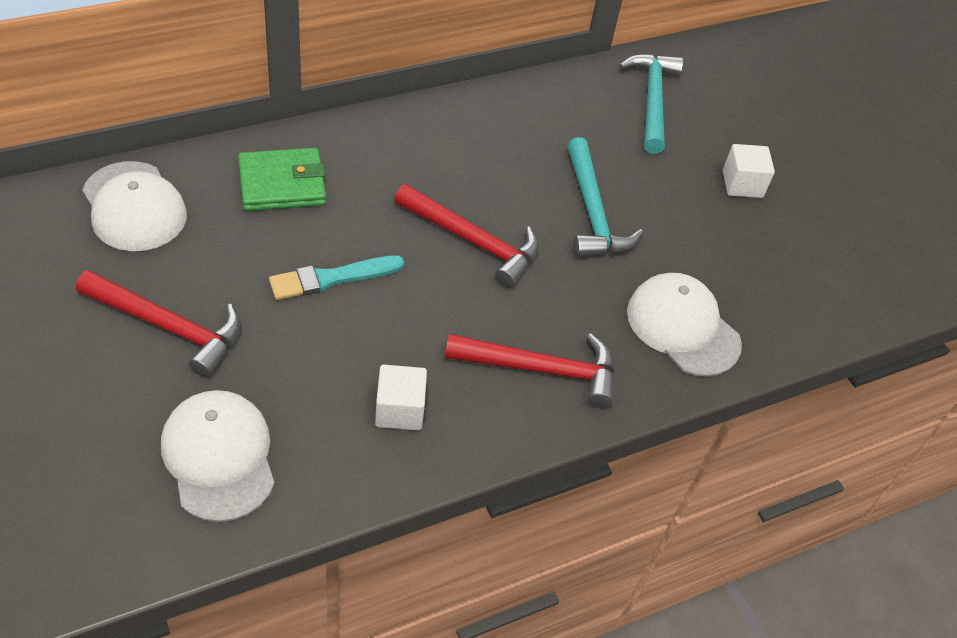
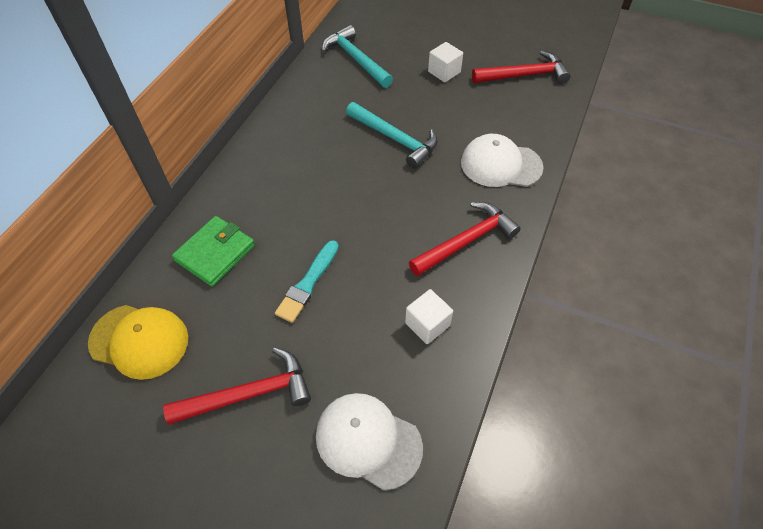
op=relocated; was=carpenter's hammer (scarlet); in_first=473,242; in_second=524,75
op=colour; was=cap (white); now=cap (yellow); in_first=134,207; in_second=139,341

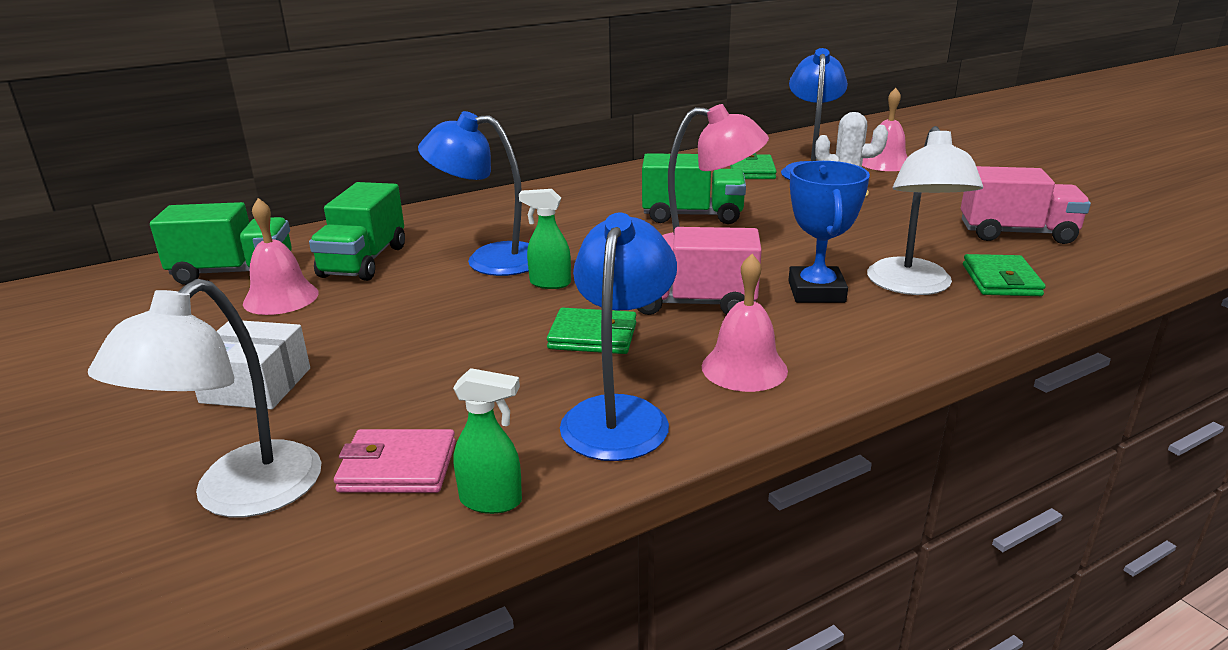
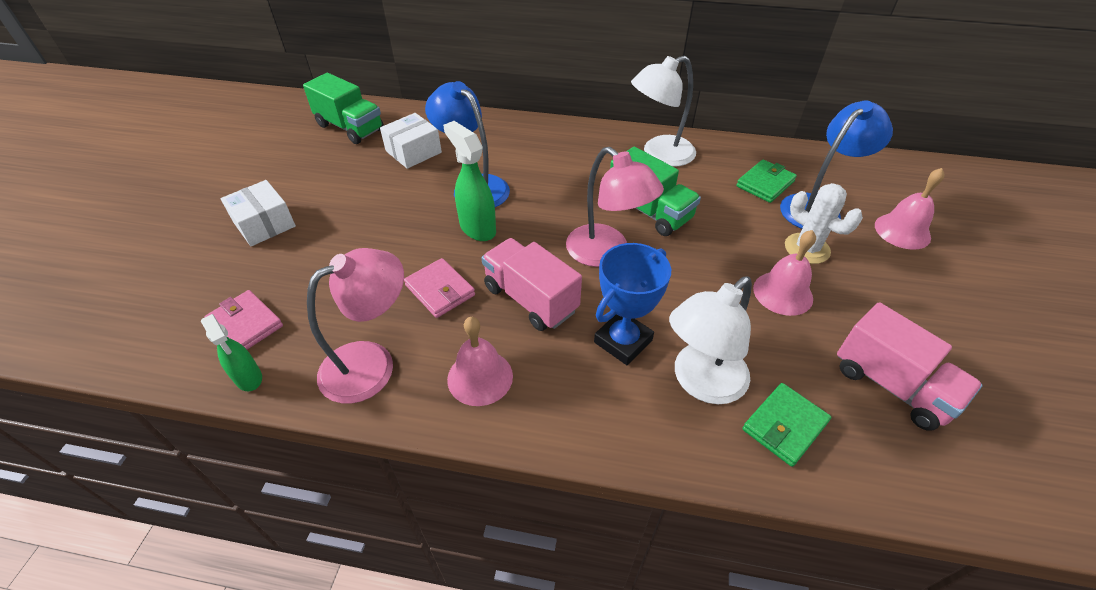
op=relocated; was=lamp (white); in_first=240,496; in_second=659,154
op=relocated; was=bell (pink); in_first=281,298; in_second=783,293
op=exchanged; was=truck (emerald); now=package (white); in_first=364,261; in_second=413,152
op=colour; was=card wallet (emerald); now=card wallet (pink); in_first=593,336; in_second=440,290
op=colour; was=lamp (blue); now=lamp (pink); in_first=619,414; in_second=371,363
op=size; was=spray bottle (emerald); in_first=549,283; in_second=477,228; ratio=1.52

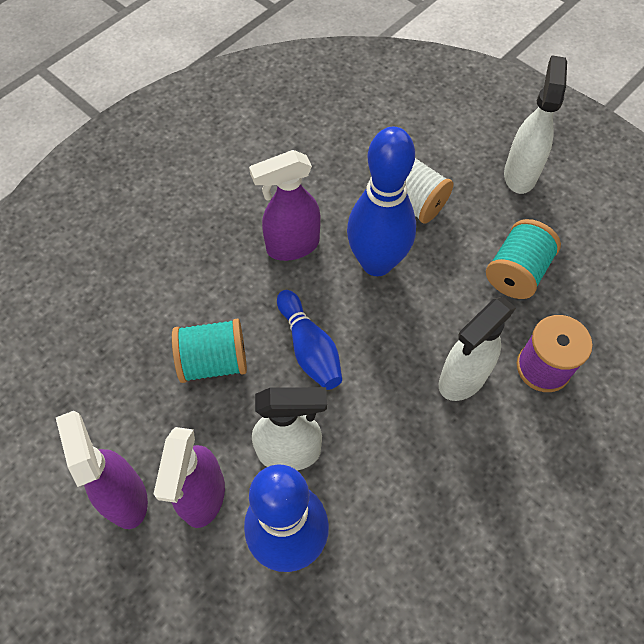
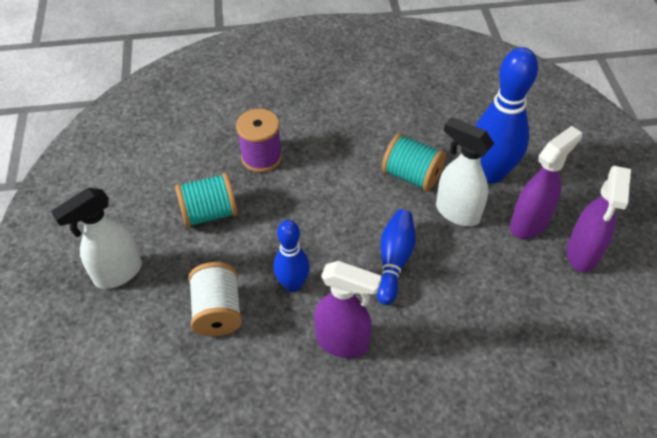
op=missing; was=spray bottle (white); in_first=462,379
op=relocated; was=spool (teal); in_first=214,361; in_second=411,175
op=size; was=skittle (blue); in_first=377,263; in_second=293,284; ratio=0.59

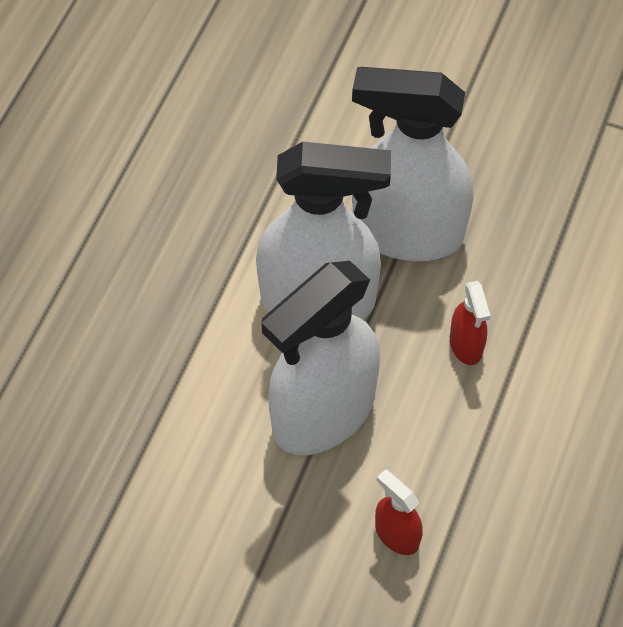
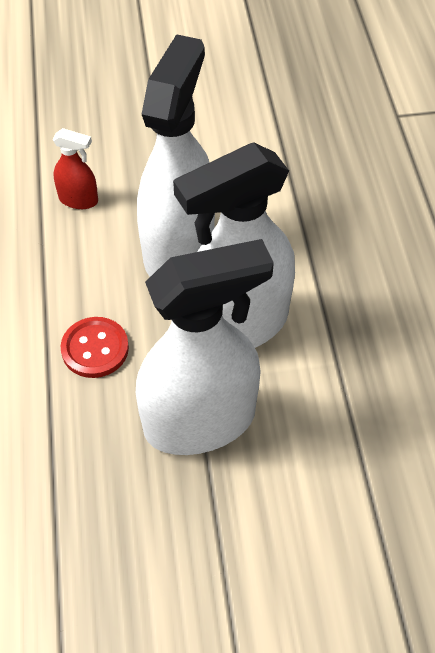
op=exchanged; was=spray bottle (scarlet); now=sewing button (scarlet); in_first=466,345; in_second=95,349

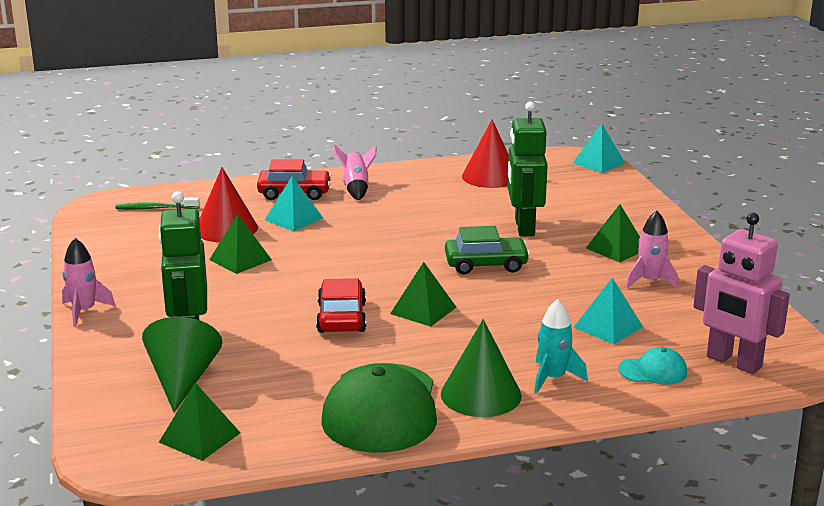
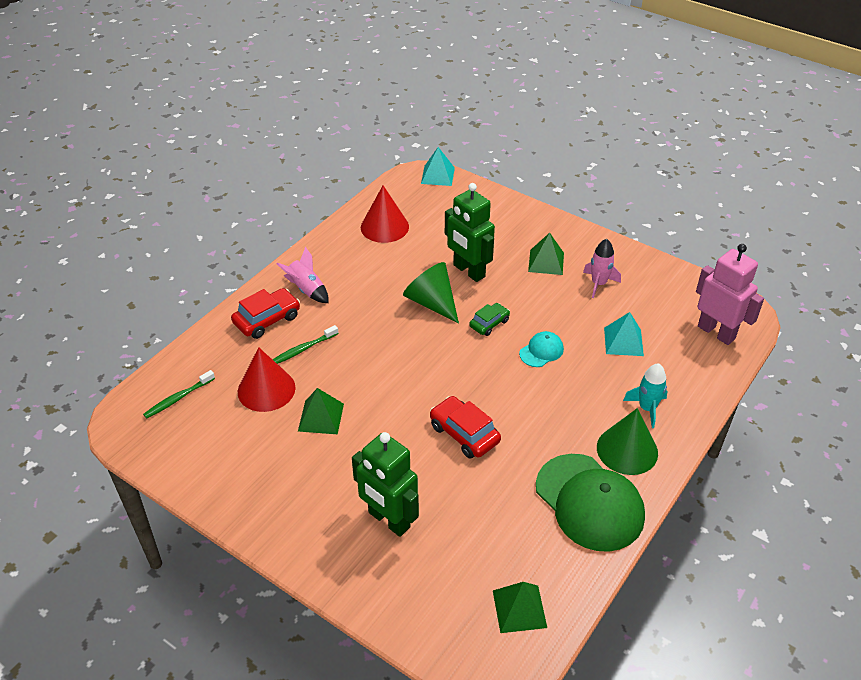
op=missing; was=rocket (pink); in_first=84,311
op=missing; was=pyramid (emerald); in_first=423,310
op=relocated; was=cone shape (emerald); in_first=182,380; in_second=432,303
op=relocated; was=cap (teal); in_first=653,371; in_second=541,351
op=exchanged; was=pyramid (teal); now=toothbrush (emerald); in_first=293,219; in_second=303,349
op=spun; was=robot figure (pink); in_first=733,362; in_second=716,332; clockwise=-135
op=size; was=toy car (emerald); in_first=486,264; in_second=489,323; ratio=0.64

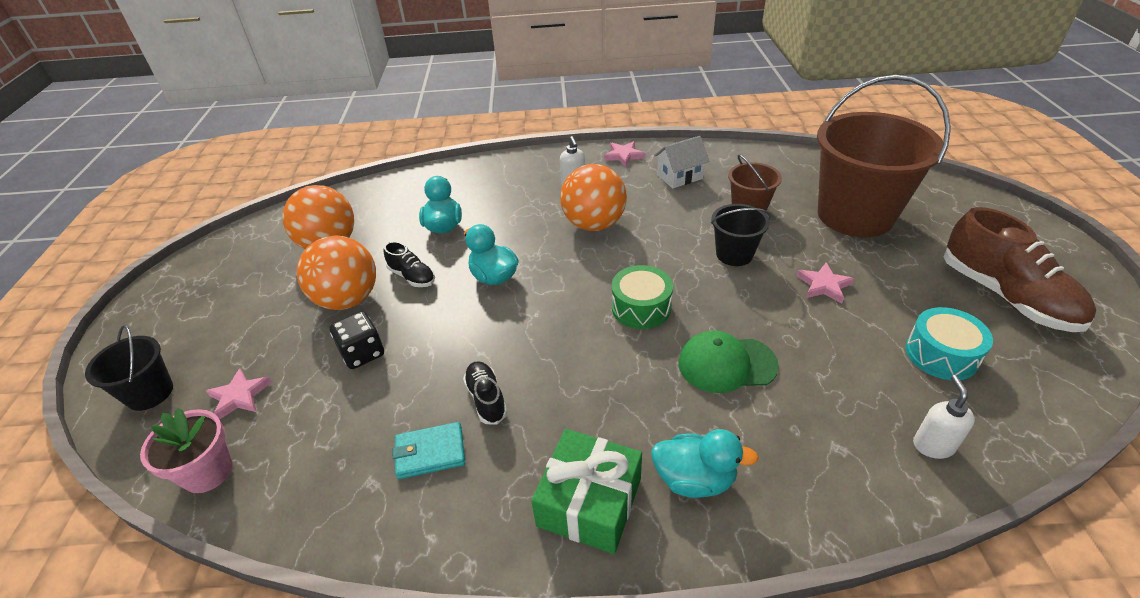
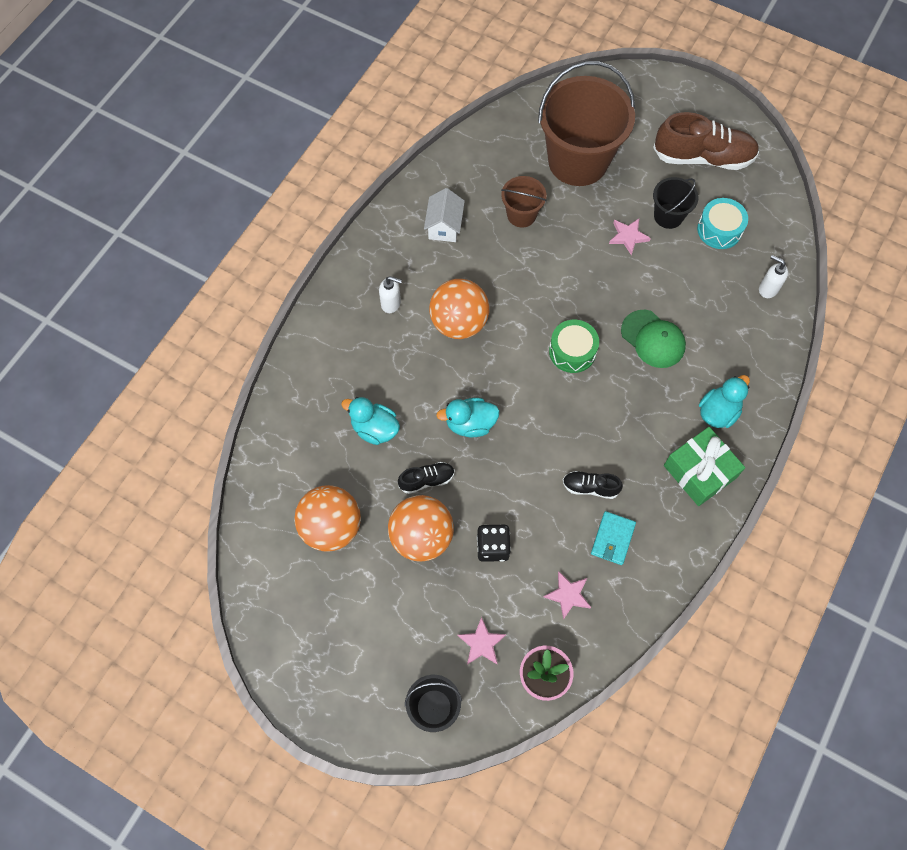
op=relocated; was=star shape (pink); in_first=623,156; in_second=568,595
op=relocated; was=pail (black); in_first=734,254; in_second=668,216
op=spun; was=cap (emerald); in_first=726,364; in_second=653,339; clockwise=-75

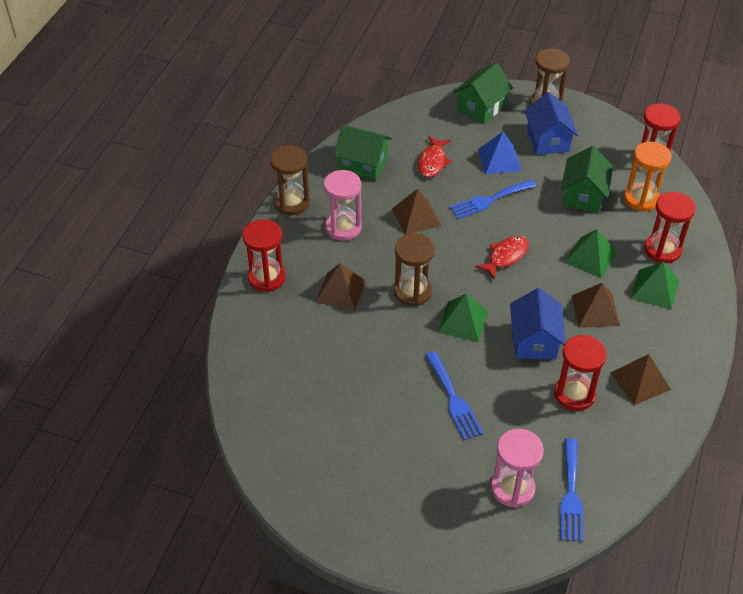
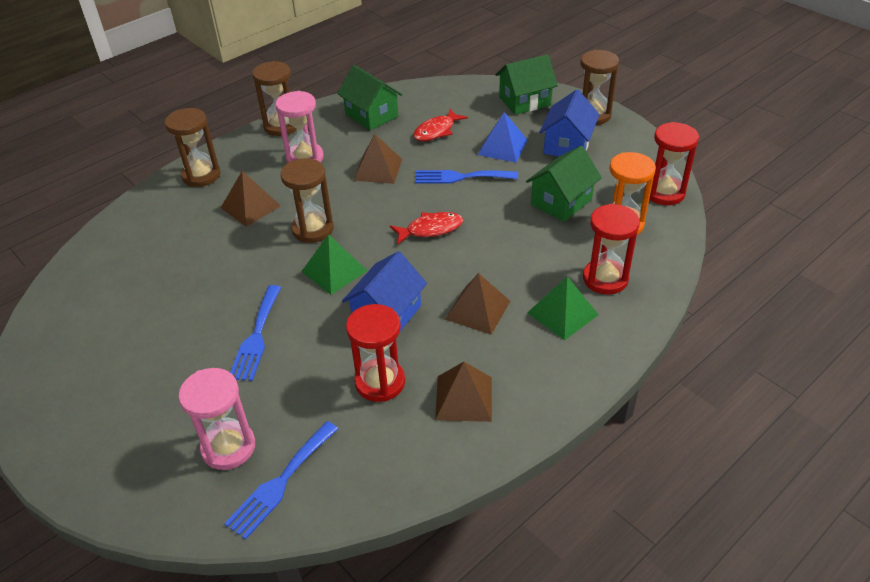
op=missing; was=pyramid (emerald); in_first=590,257
op=colour; was=hourglass (scarlet); now=hourglass (brown); in_first=267,278; in_second=201,175

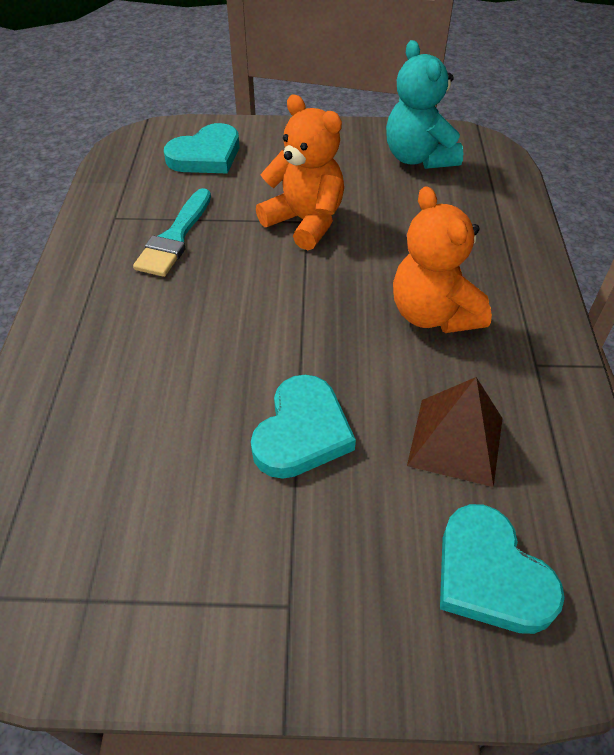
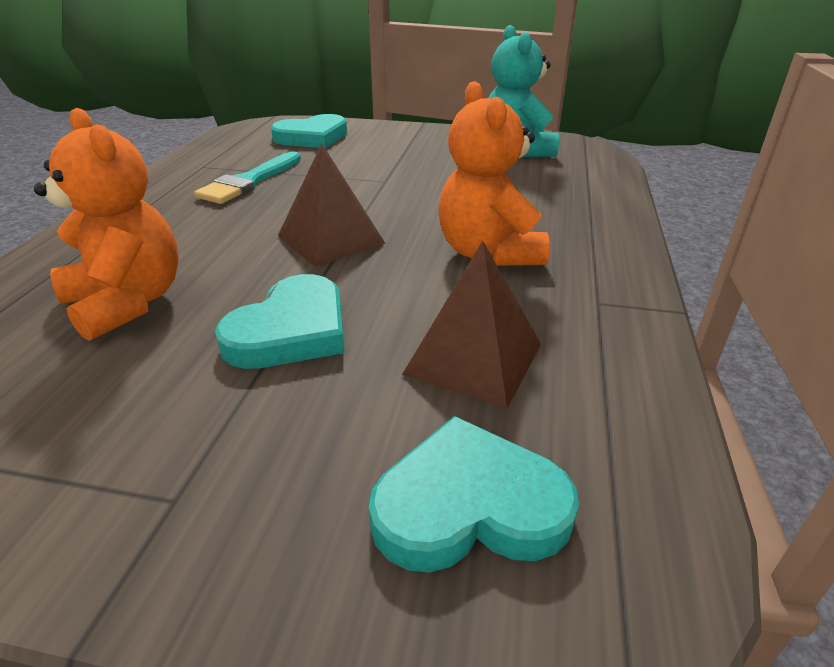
op=appeared; now=pyramid (brown); in_second=330,239
op=relocated; was=teddy bear (orange-coloured); in_first=305,222; in_second=128,303
op=spun; was=heart shape (teal); in_first=490,575; in_second=469,505; clockwise=105

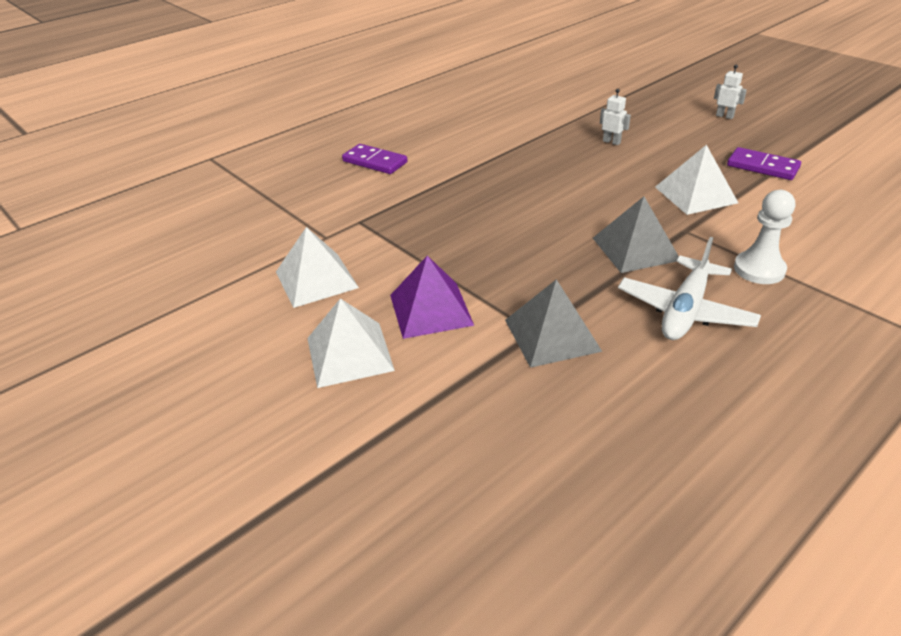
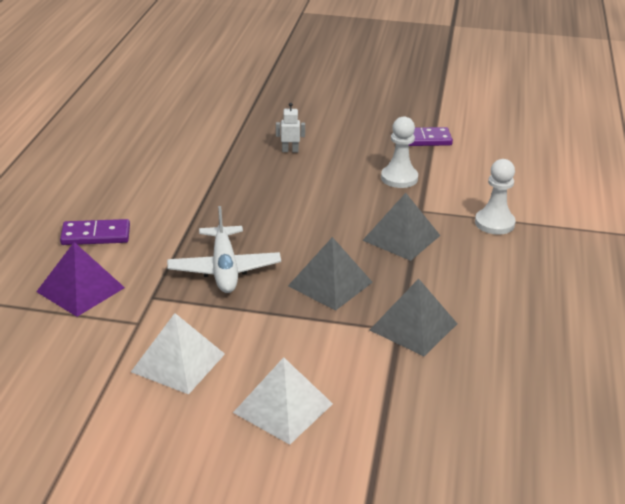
op=missing; was=robot figure (white); in_first=724,116
op=appeared; now=pyramid (gray); in_second=330,284
op=relocated; was=pyramid (violet); in_first=431,309; in_second=80,289
op=relocated; was=toy plane (white); in_first=685,310; in_second=224,269
op=exchanged; was=pyramid (white); now=pawn (white); in_first=696,195; in_second=399,178

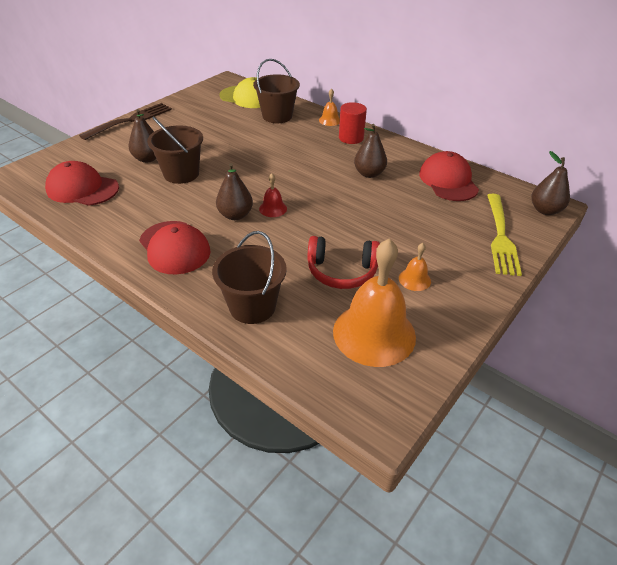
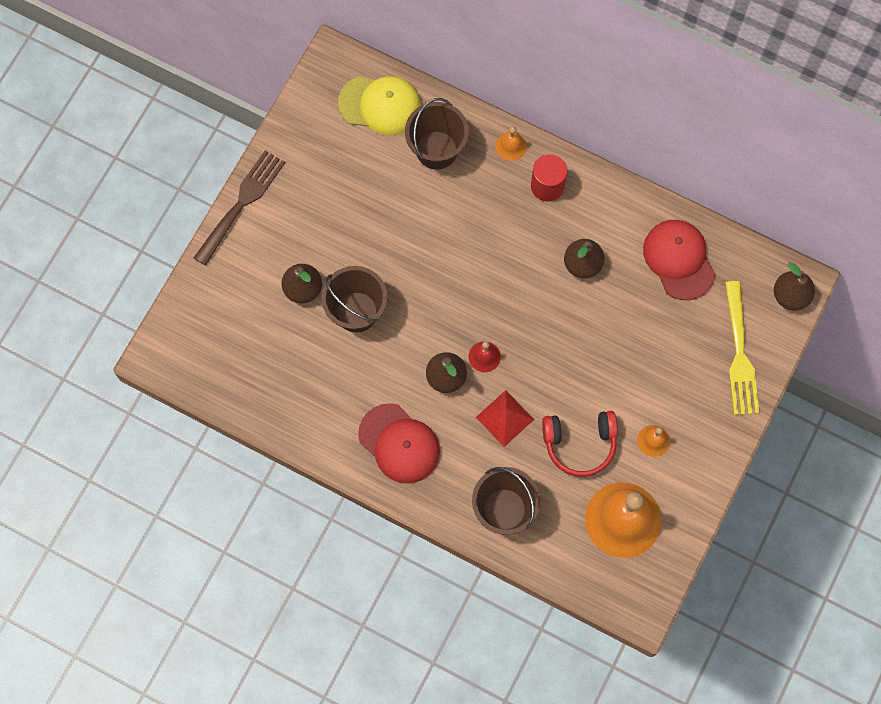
op=missing; was=cap (scarlet); in_first=82,189
op=appeared; now=pyramid (scarlet); in_second=505,418

